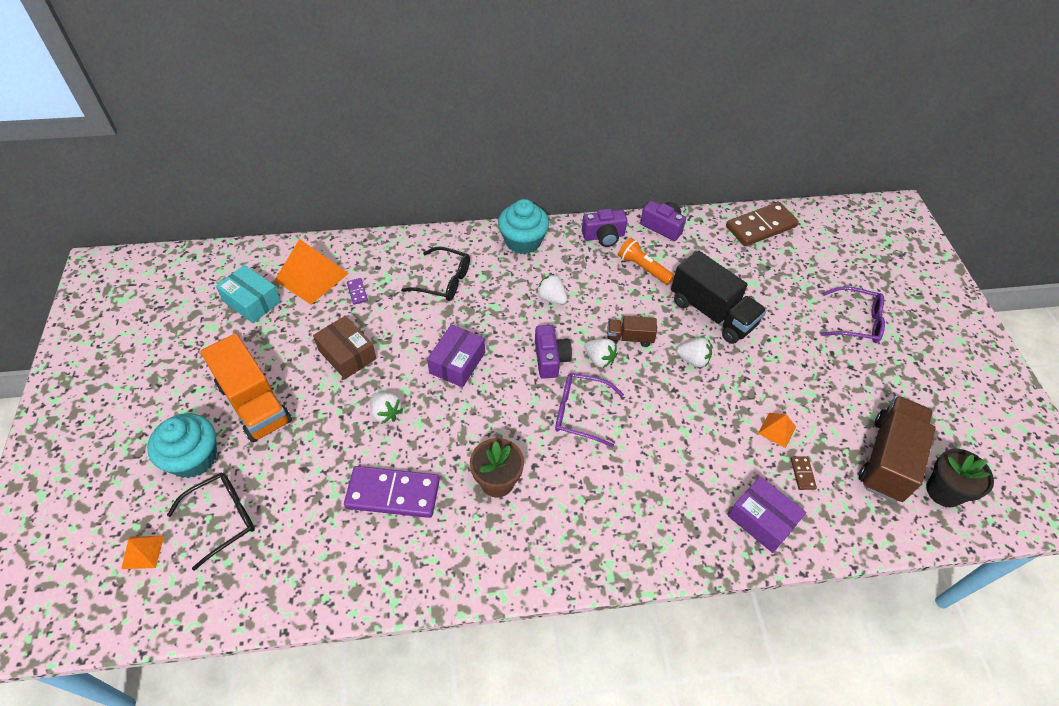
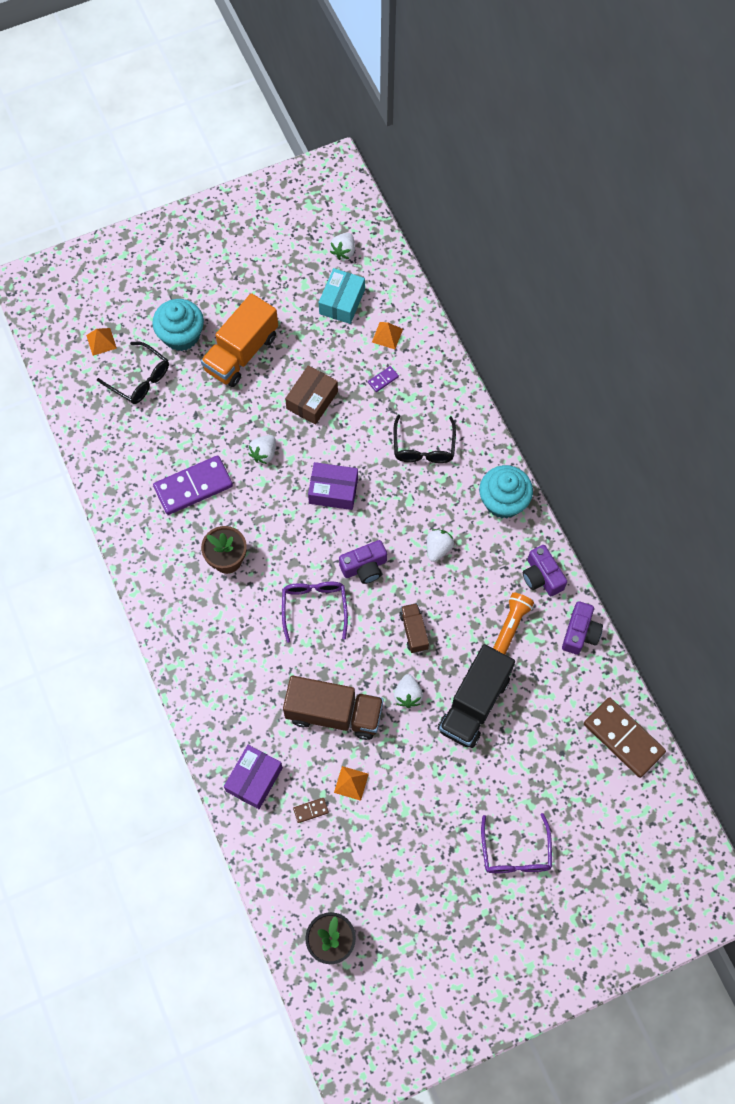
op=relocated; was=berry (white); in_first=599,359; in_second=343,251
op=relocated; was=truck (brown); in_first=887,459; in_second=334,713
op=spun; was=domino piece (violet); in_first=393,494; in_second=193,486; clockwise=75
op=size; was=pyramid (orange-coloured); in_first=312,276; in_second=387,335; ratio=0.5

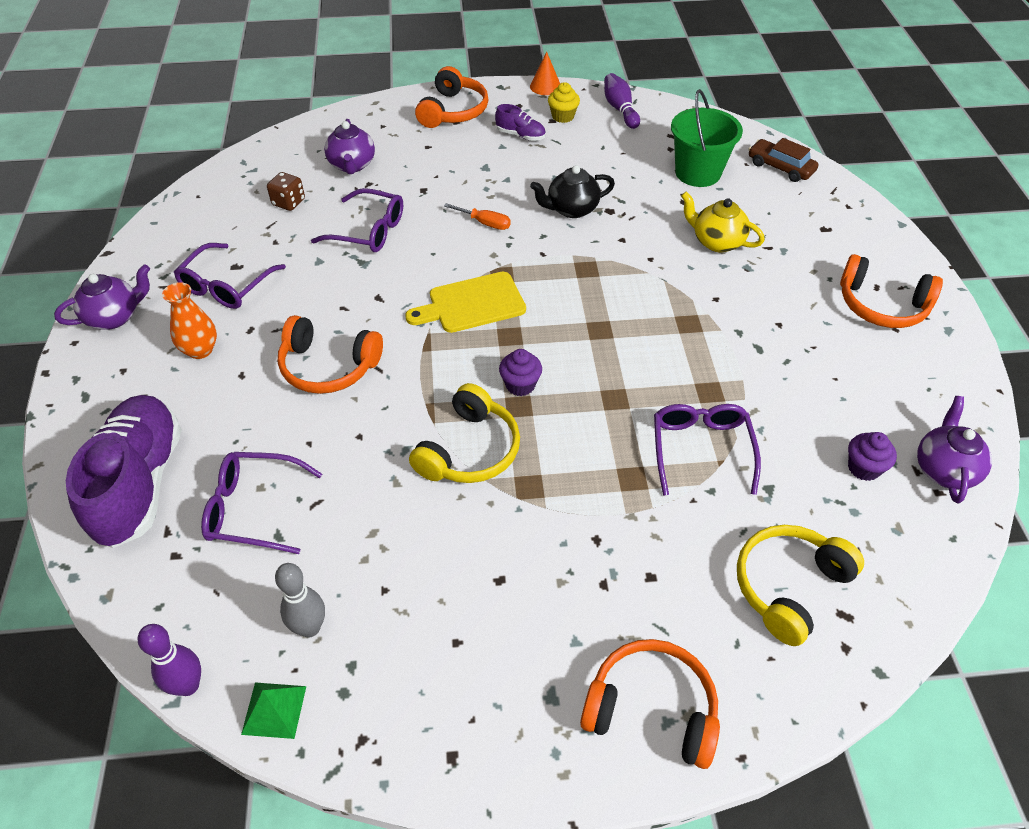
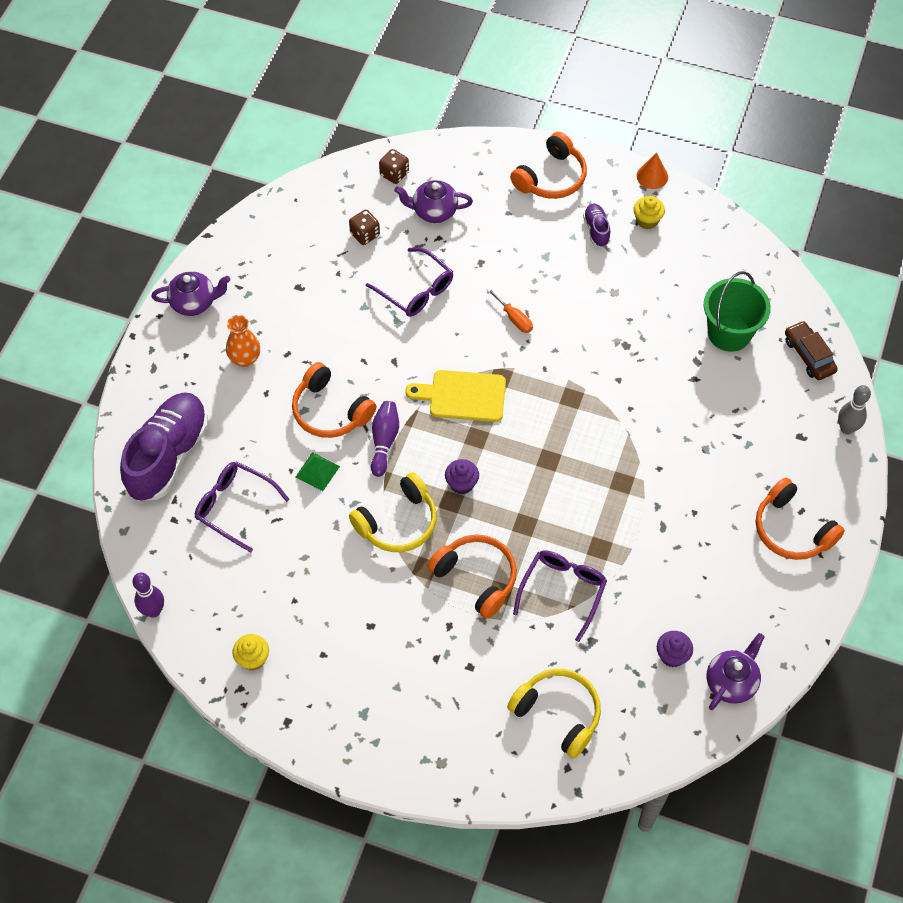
op=missing; was=spectacles (violet); in_first=227,285
op=missing; was=teapot (black); in_first=571,209
op=missing; was=teapot (yellow); in_first=717,242
op=appeared; now=cupcake (yellow); in_second=253,659
op=appeared; now=game die (brown); in_second=394,174
op=relocated; was=pyramid (emerald); in_first=274,709; in_second=317,471
op=relocated; was=skittle (gray); in_first=310,628; in_second=847,428
op=relocated; was=headphones (orange-coloured); in_first=651,709; in_second=476,578
op=relocated; was=skittle (violet); in_first=620,109; in_second=384,441
op=spun; was=teapot (violet); in_first=352,165; in_second=434,211; clockwise=75
op=spun; was=sneaker (violet); in_first=521,135; in_second=596,230; clockwise=-150
op=spun; was=headphones (yellow); in_first=789,587; in_second=558,714; clockwise=60

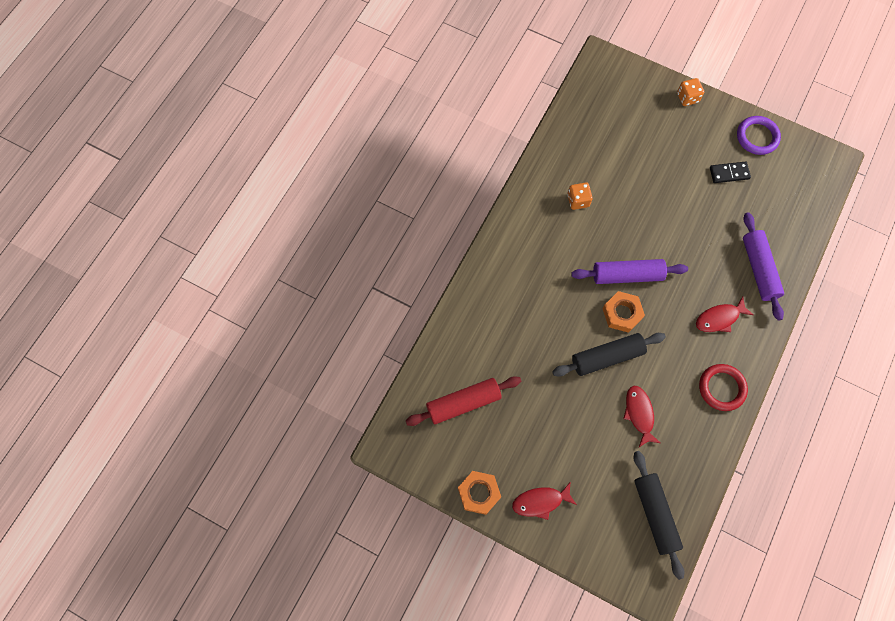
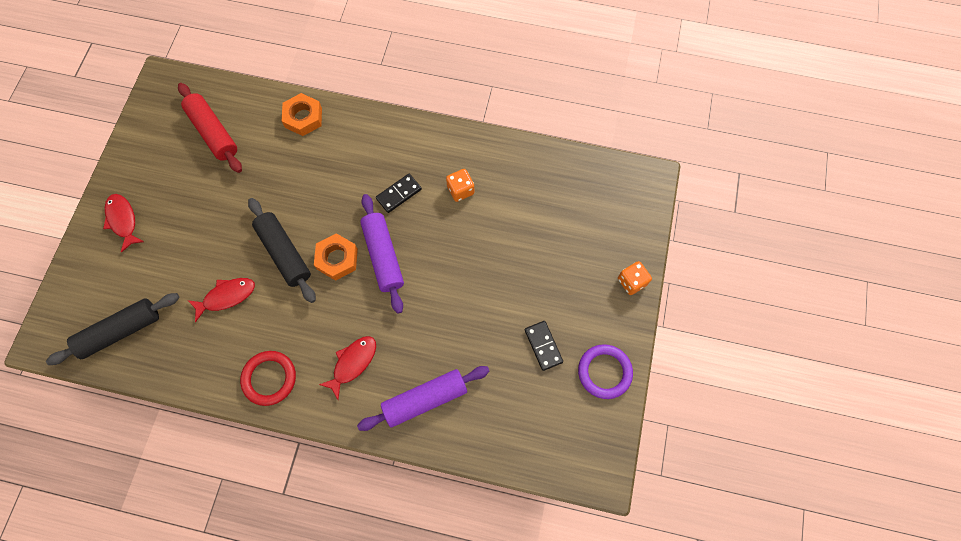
op=appeared; now=domino piece (black); in_second=399,194
op=relocated; was=hexagon nut (orange-coloured); in_first=479,493; in_second=303,118
op=spun; was=toy fish (scarlet); in_first=719,318; in_second=353,363; clockwise=75

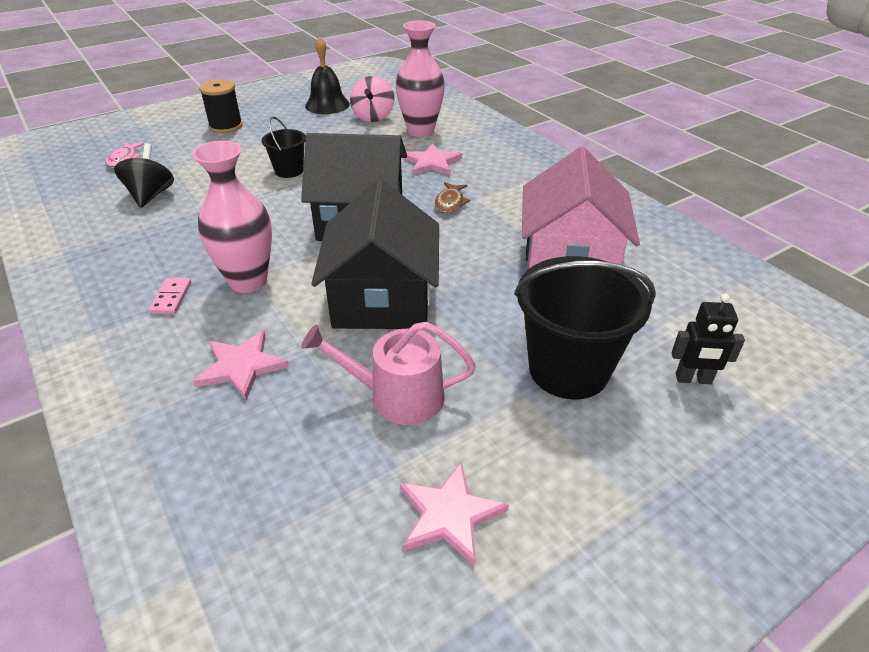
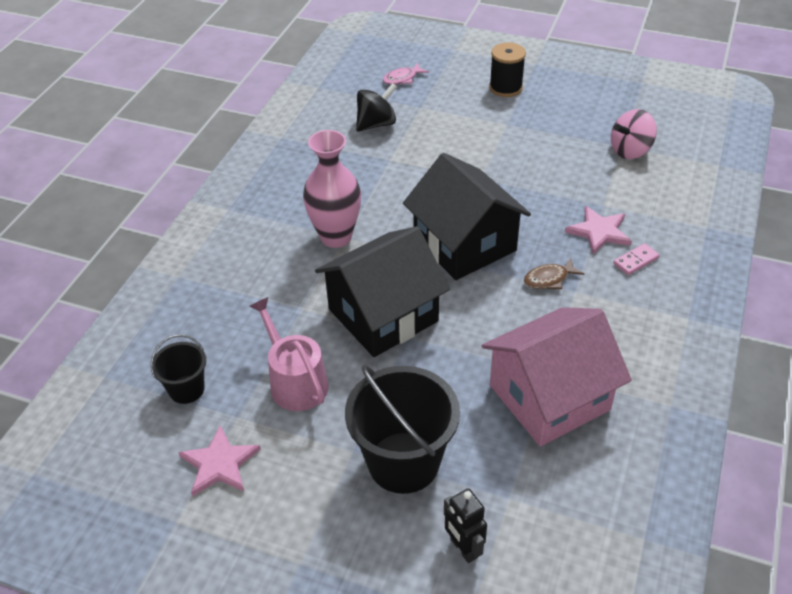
op=missing; was=star shape (pink); in_first=242,366
op=missing; was=bell (black); in_first=327,105
op=missing; was=flower vase (pink); in_first=420,131
op=relocated; was=domino piece (pink); in_first=171,298; in_second=635,261
op=relocated; was=pail (black); in_first=289,171; in_second=186,389

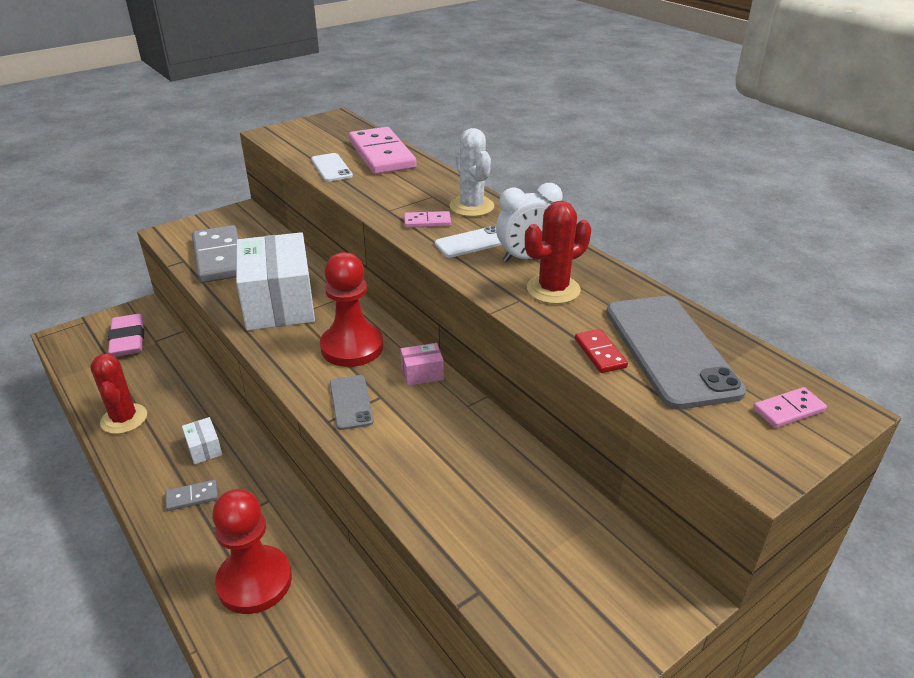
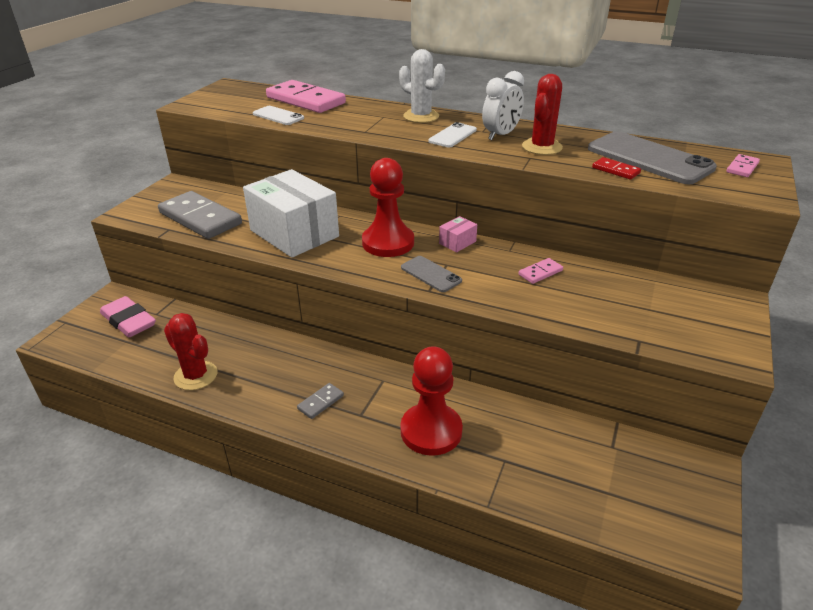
op=missing; was=package (white); in_first=204,448
op=relocated; was=domino piece (pink); in_first=427,222; in_second=540,272

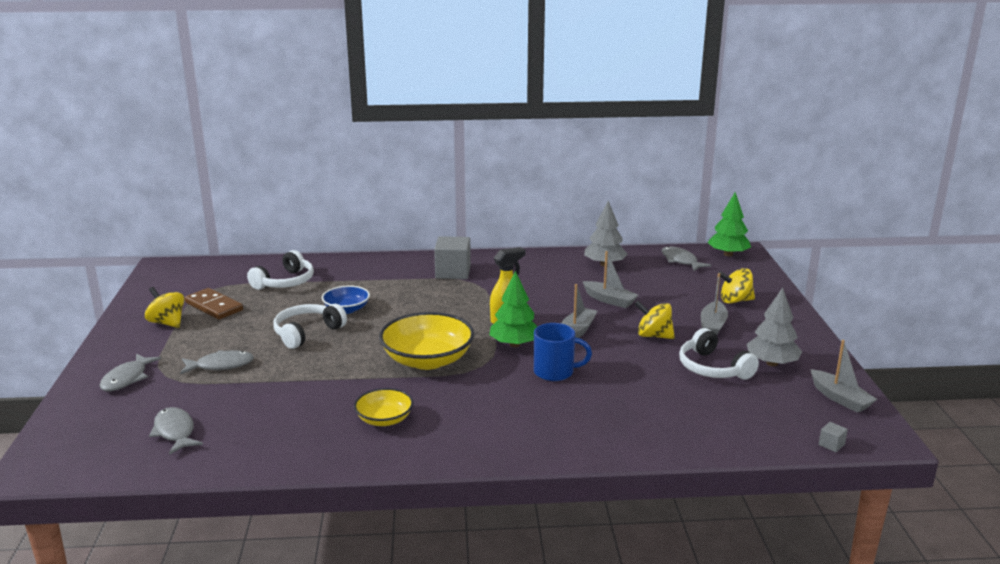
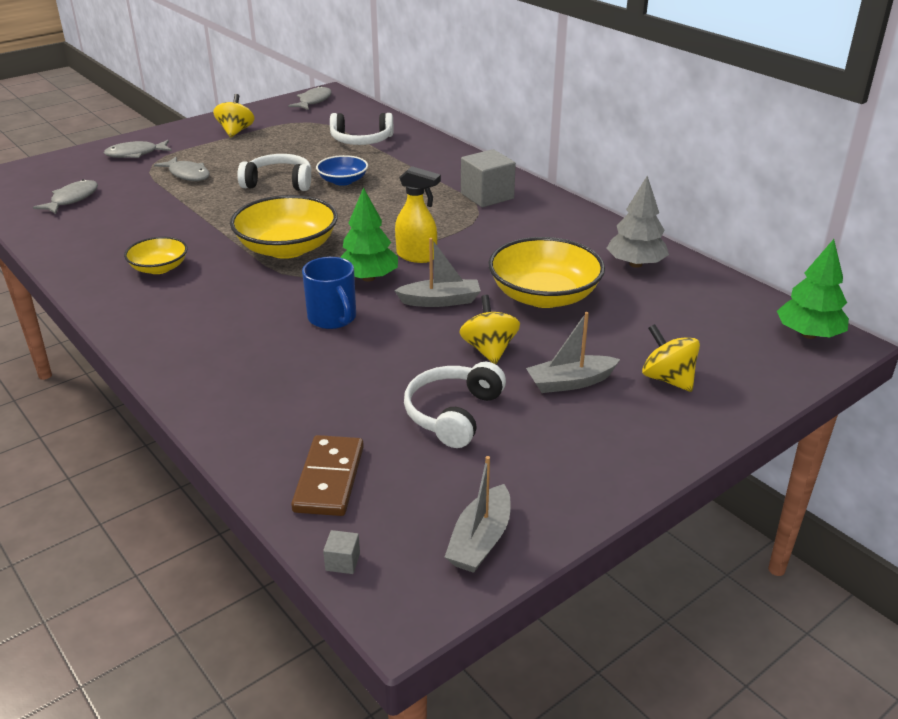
op=missing; was=toy tree (gray); in_first=772,363
op=relocated; was=domino piece (brown); in_first=214,306; in_second=329,479
op=relocated; was=toy fish (gray); in_first=681,261; in_second=313,101
op=exchanged; was=sailboat (gray); now=deep dish (yellow); in_first=609,300; in_second=544,296

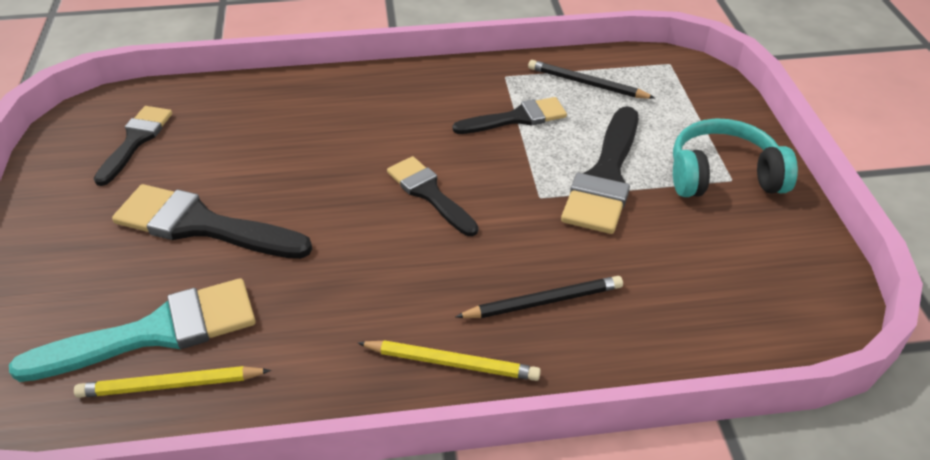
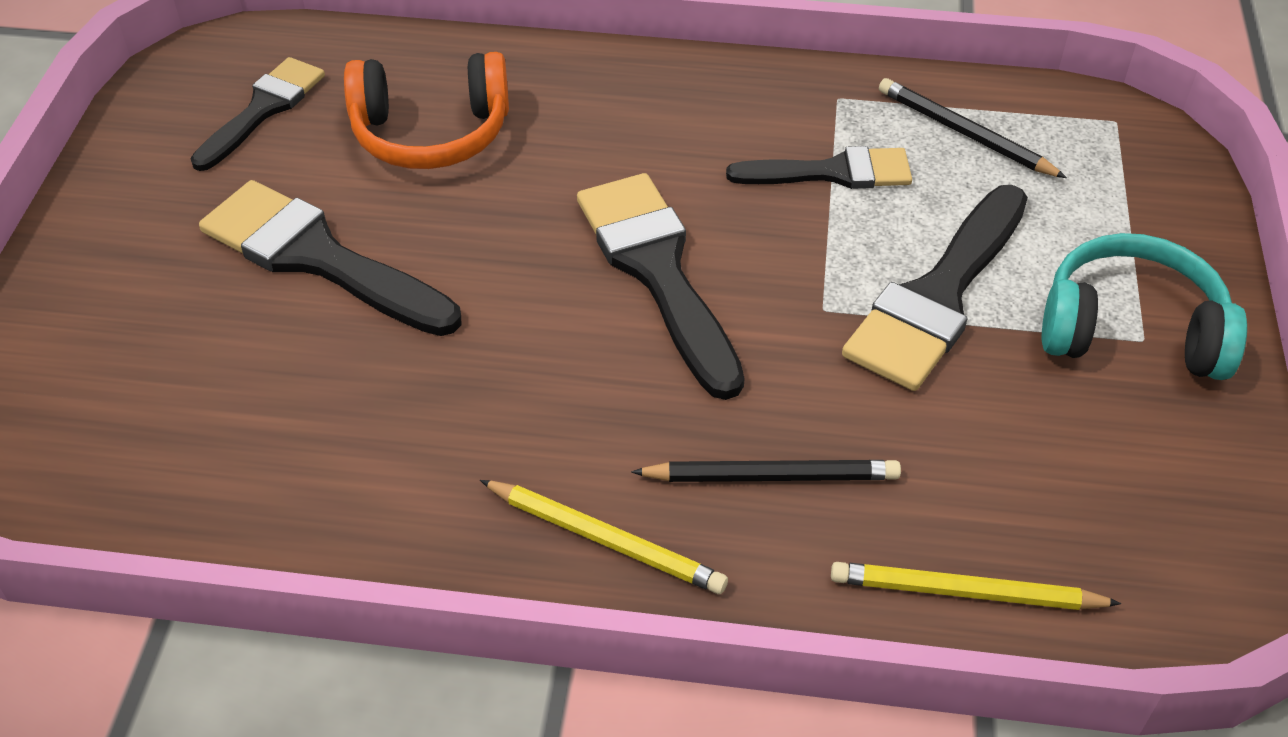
op=missing; was=brush (teal); in_first=155,332
op=appeared; now=headphones (orange-coloured); in_second=431,133
op=relocated; was=lead pencil (yellow); in_first=171,385; in_second=966,592
op=size; was=brush (black); in_first=429,193; in_second=657,271; ratio=1.55

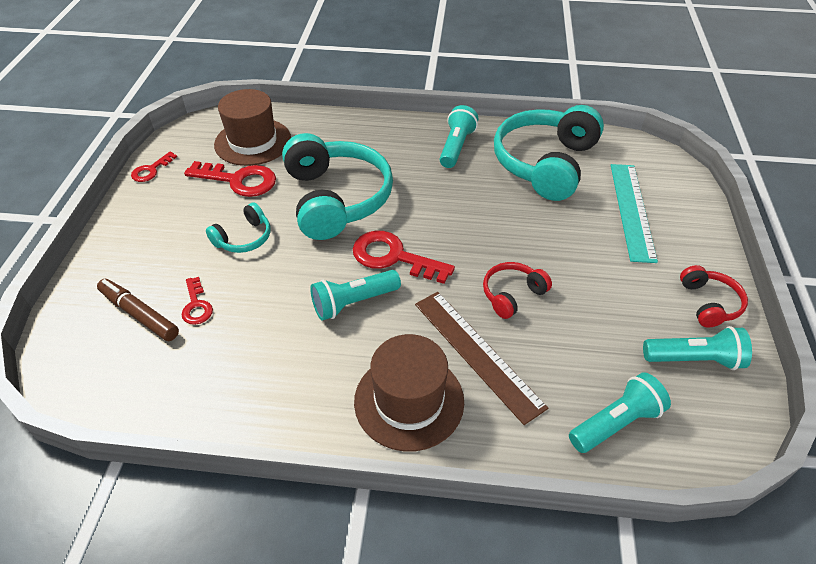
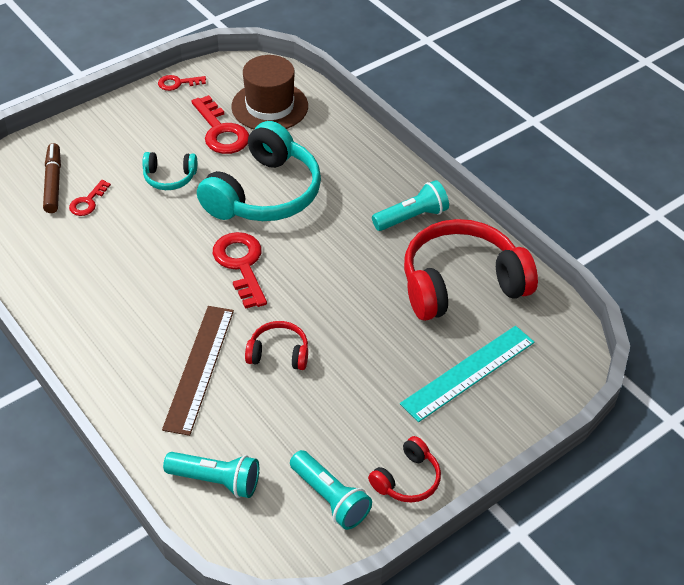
op=missing; was=pocket torch (teal); in_first=354,302
op=missing; was=top hat (brown); in_first=409,401
op=colour; was=headphones (teal); now=headphones (scarlet); in_first=545,163; in_second=461,283

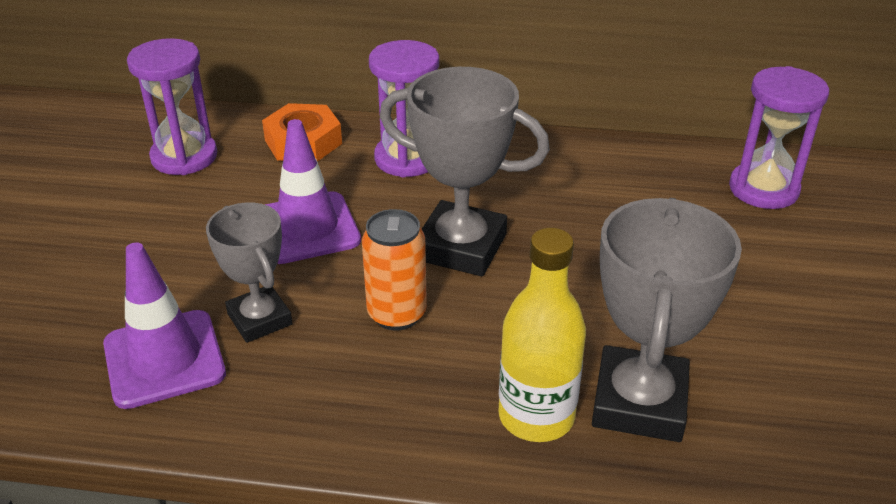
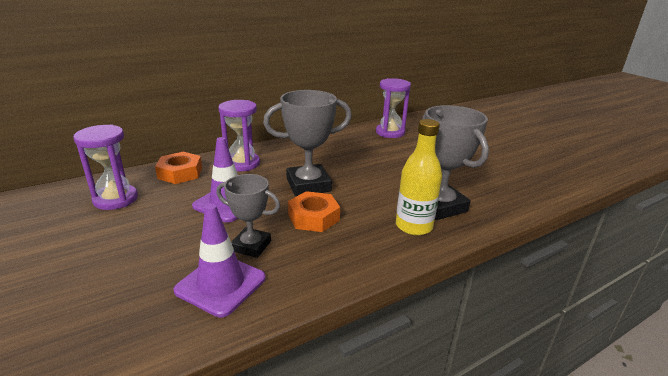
op=exchanged; was=soda can (orange-coloured); now=hexagon nut (orange-coloured); in_first=397,314; in_second=313,217

